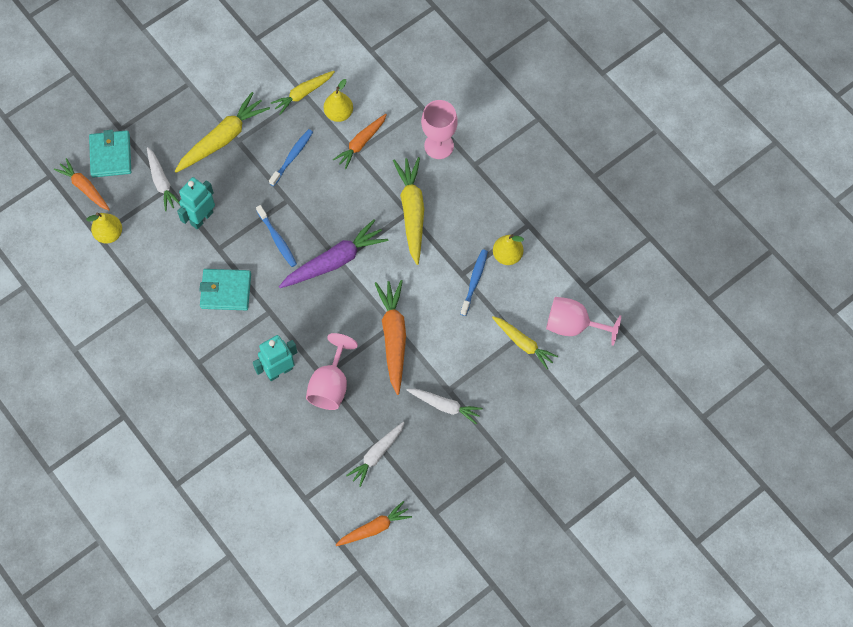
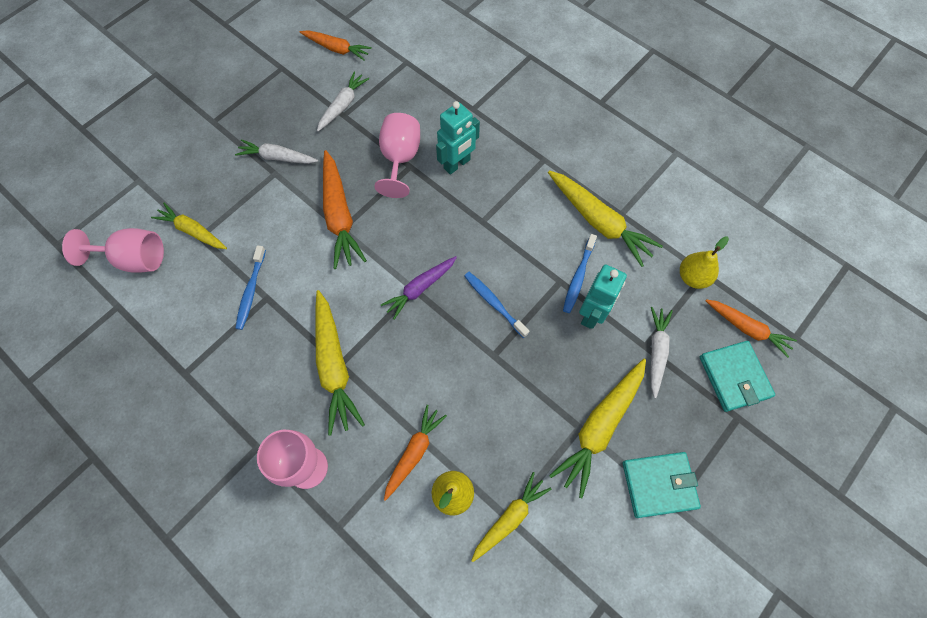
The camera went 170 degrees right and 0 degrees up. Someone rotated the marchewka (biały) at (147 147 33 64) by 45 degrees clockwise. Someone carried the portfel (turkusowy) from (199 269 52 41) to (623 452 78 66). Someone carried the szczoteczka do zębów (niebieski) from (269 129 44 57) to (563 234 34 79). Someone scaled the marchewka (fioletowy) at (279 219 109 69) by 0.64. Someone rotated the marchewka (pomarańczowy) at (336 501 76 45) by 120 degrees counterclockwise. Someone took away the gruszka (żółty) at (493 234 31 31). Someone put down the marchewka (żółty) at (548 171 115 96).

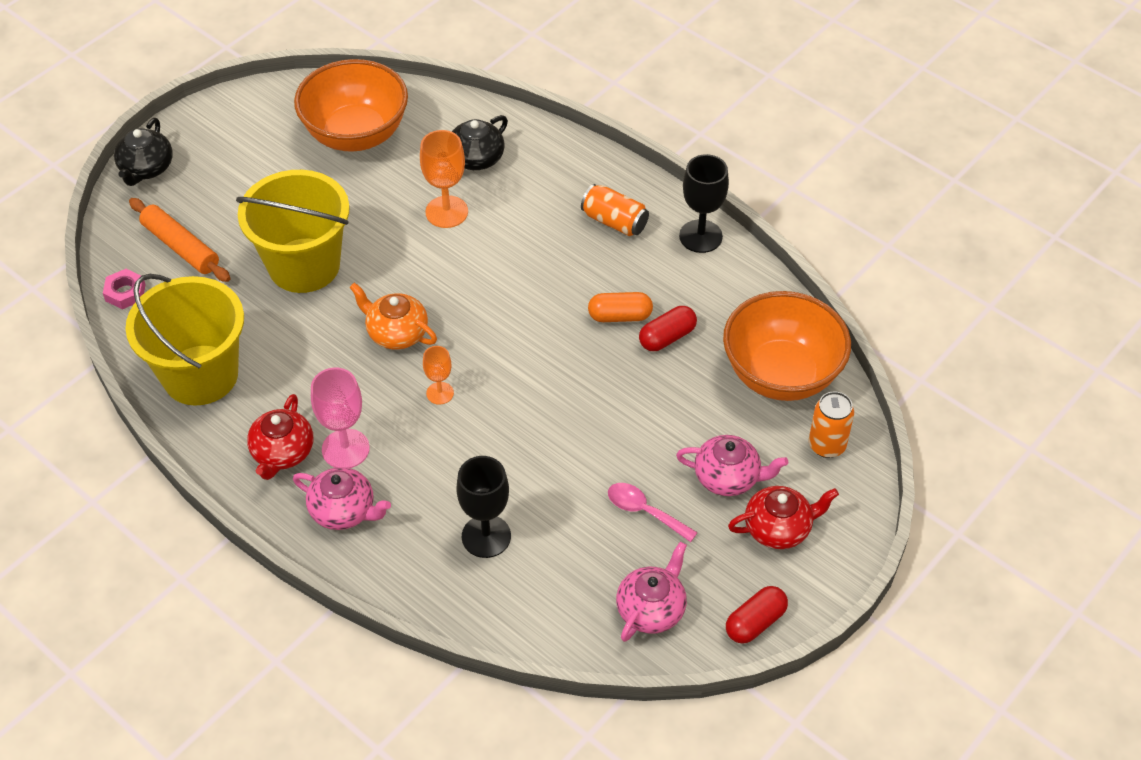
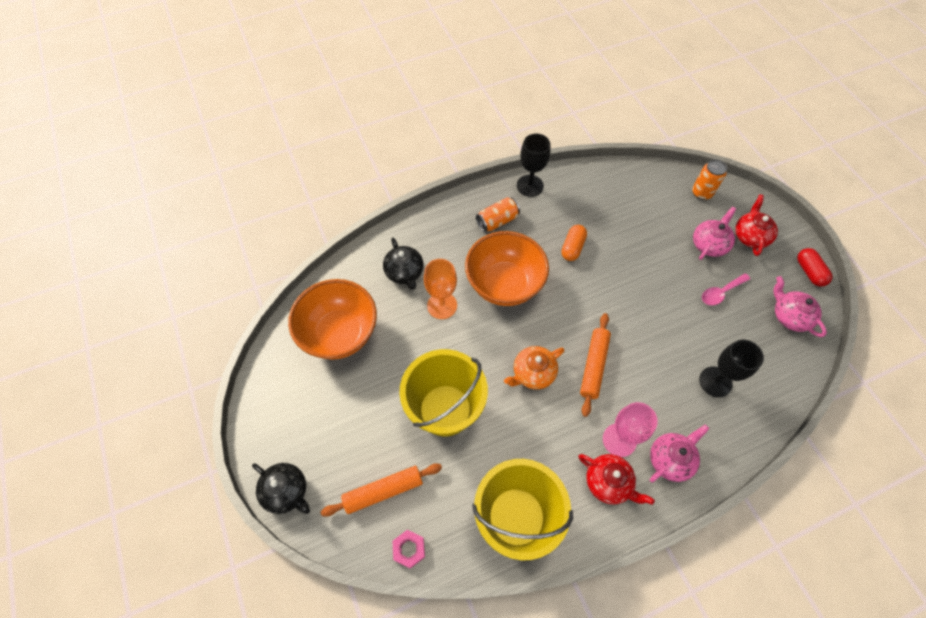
The camera went 65 degrees left and 10 degrees up. Someone swapped the kielich (pomarańczowy) at (423 346 31 59) for the wałek do ciasta (pomarańczowy) at (580 313 31 104). Someone took away the kapsułka (czerwony) at (639 306 58 45). Someone carried the miska (pomarańczowy) from (723 291 128 110) to (465 231 84 75).

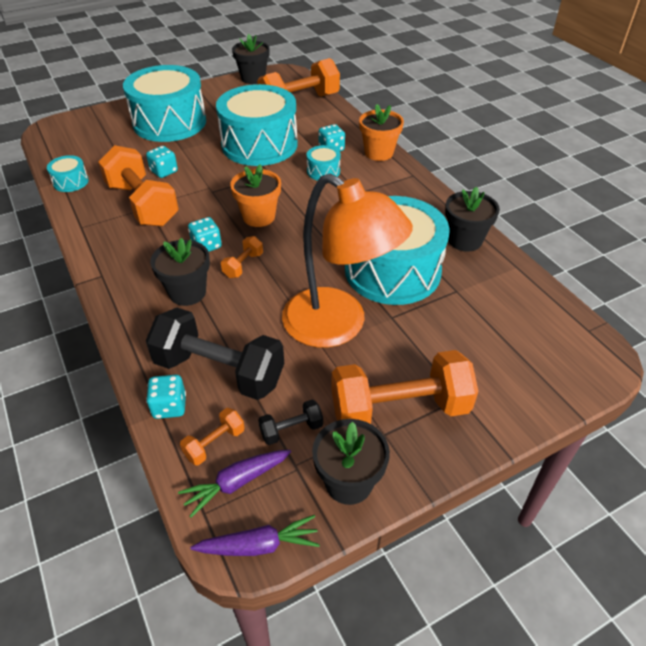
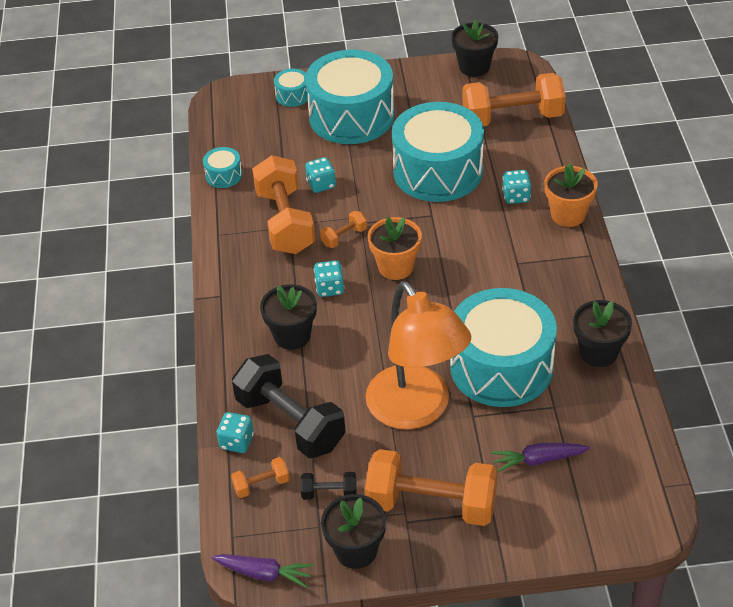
The camera went 25 degrees right and 0 degrees up. Someone carried the marchewka (fioletowy) from (178 450 113 68) to (491 443 99 29). Someone carried the hantel (pomarańczowy) from (221 236 42 42) to (320 211 47 37). Someone carried the bęben (turkusowy) from (307 145 34 35) to (274 69 34 38).

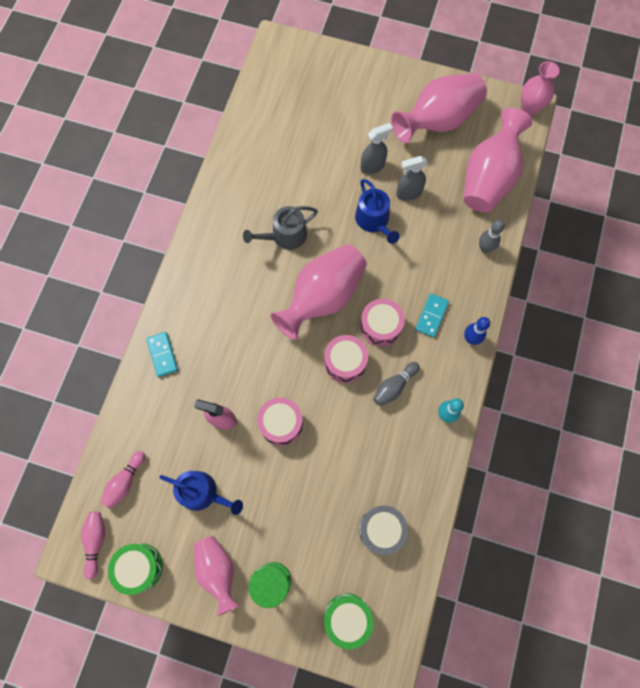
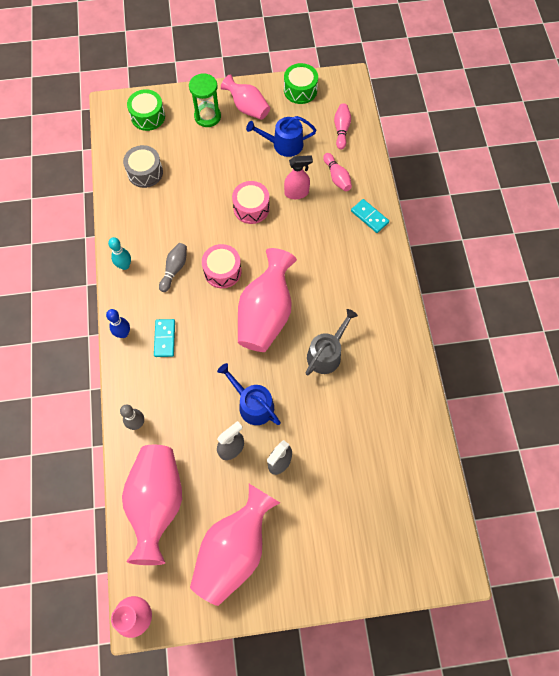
The camera went 155 degrees right and 5 degrees down. Someone carried the kręgiel (różowy) from (81 512 24 67) to (323 153 29 38). Someone took away the bęben (różowy) at (360 299 45 48).

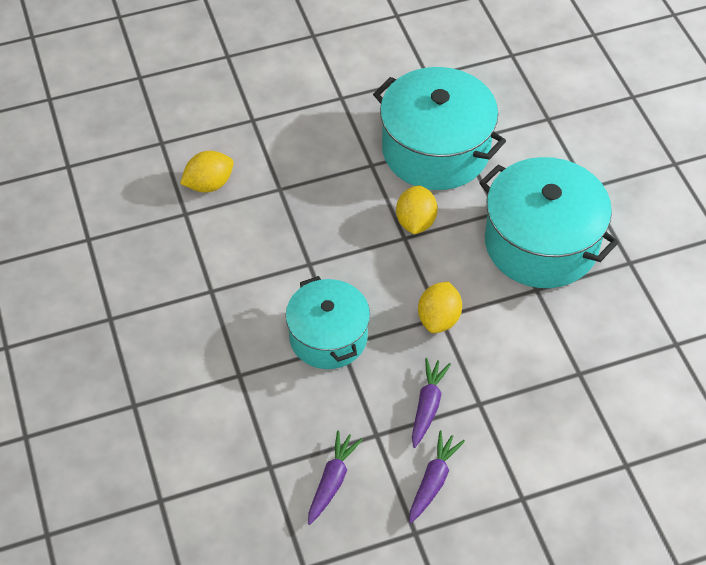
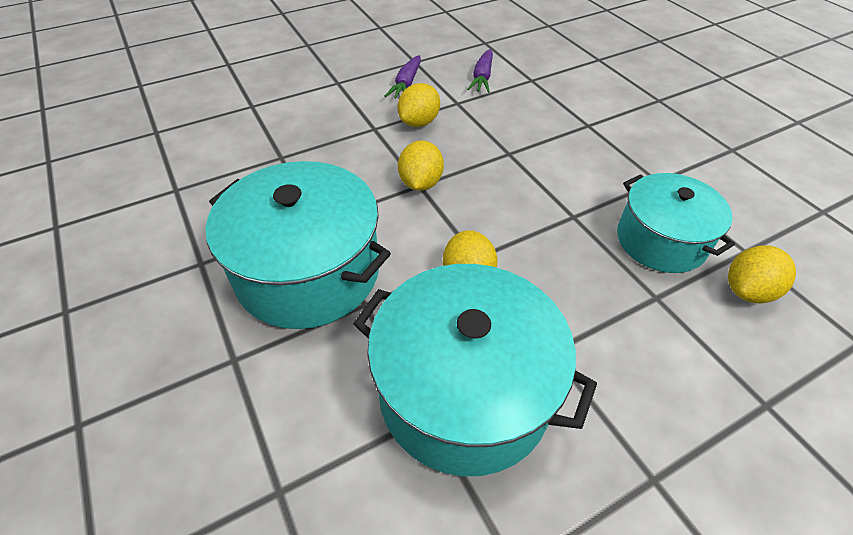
The camera went 170 degrees right and 5 degrees down. Someone carried the garnek (turkusowy) from (286 276 84 93) to (617 173 118 100). Someone swapped the marchewka (fioletowy) at (412 358 39 90) for the cytryna (żółty) at (397 83 43 44).

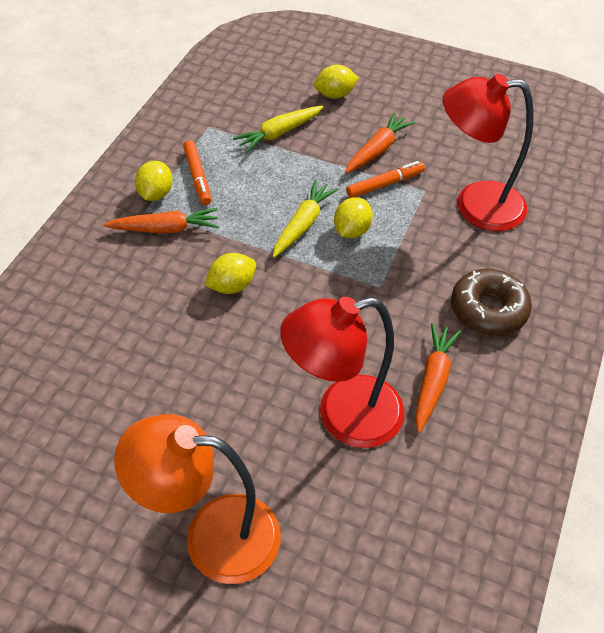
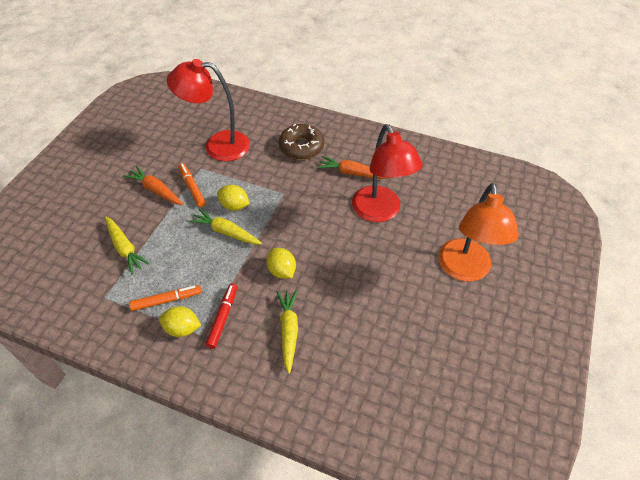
The camera went 90 degrees left and 0 degrees up. Someone swapped the marchewka (pomarańczowy) at (103 208 116 26) for the flamaster (czerwony) at (206 283 31 66). Someone took away the cytryna (żółty) at (314 65 45 34). Someone rotated the lampka (czerwony) at (443 74 91 157) by 90 degrees clockwise. Someone put down the marchewka (żółty) at (277 290 21 84).

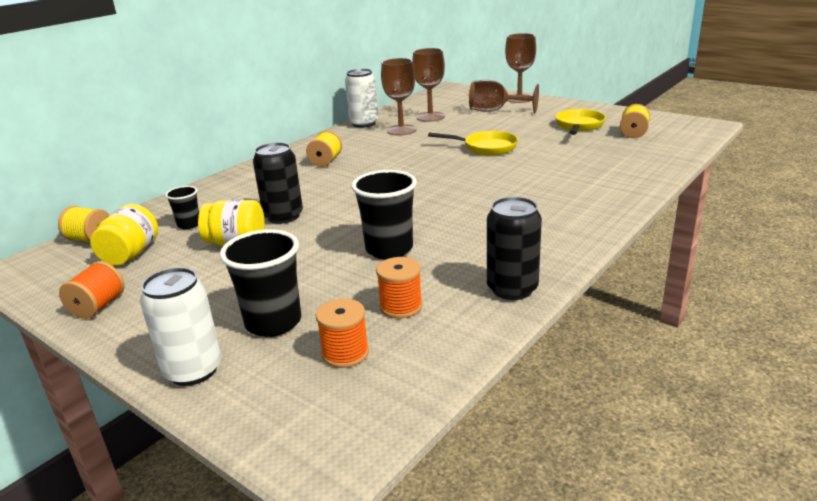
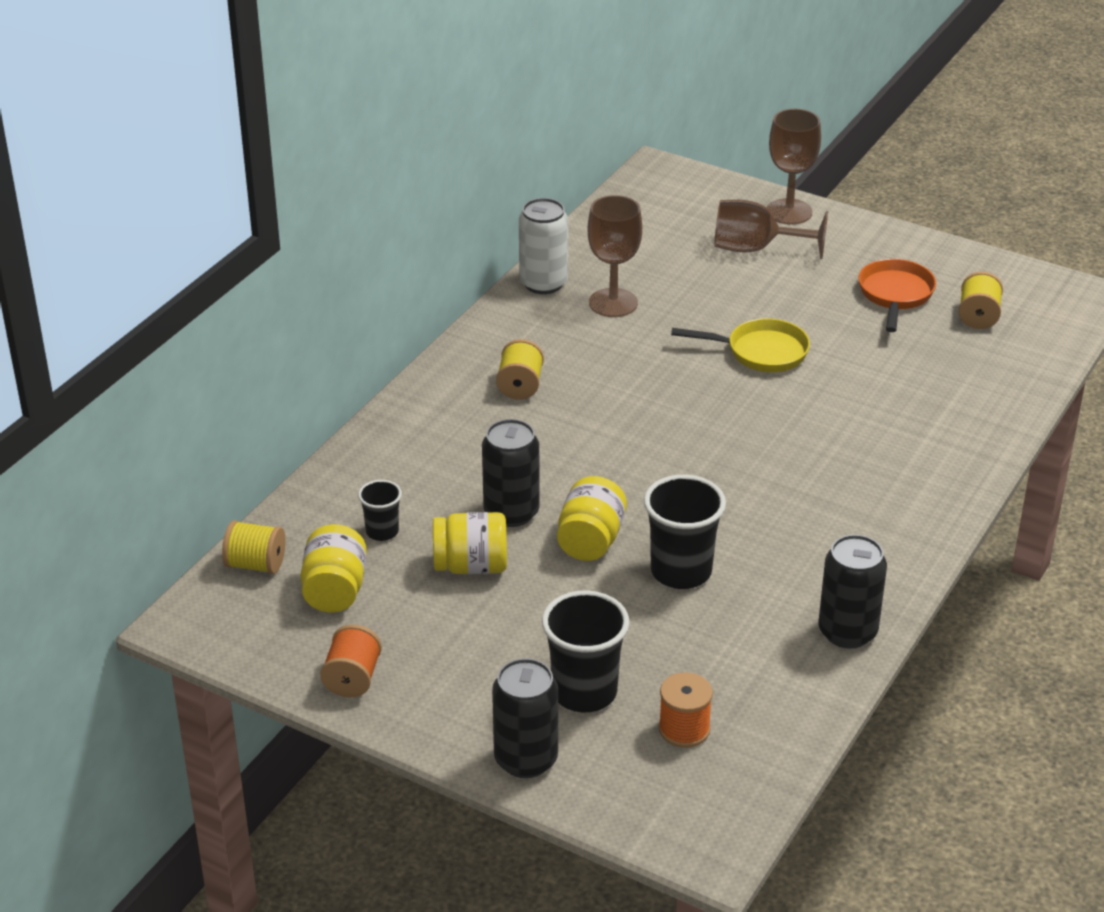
The camera went 10 degrees left and 10 degrees up. Someone repainted the puszka (biały) at (140 267 82 119), which became the puszka (czarny) at (492 658 66 120). Someone took away the szpulka (pomarańczowy) at (376 257 47 62). Someone took away the kielich (brązowy) at (412 48 33 74). Someone repainted the patelnia (żółty) at (555 109 51 26), which became the patelnia (pomarańczowy) at (859 259 77 73). Someone put down the słoik (żółty) at (557 476 70 85).

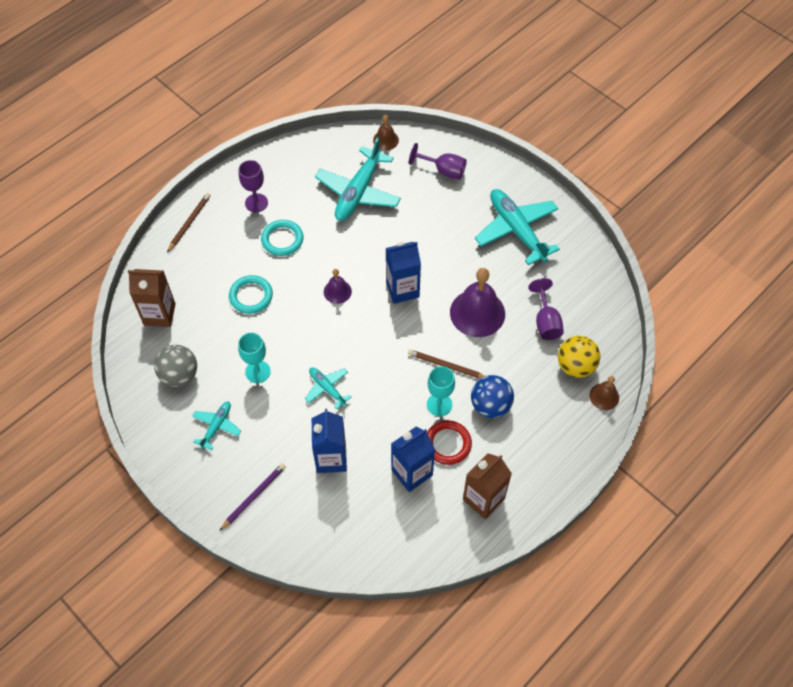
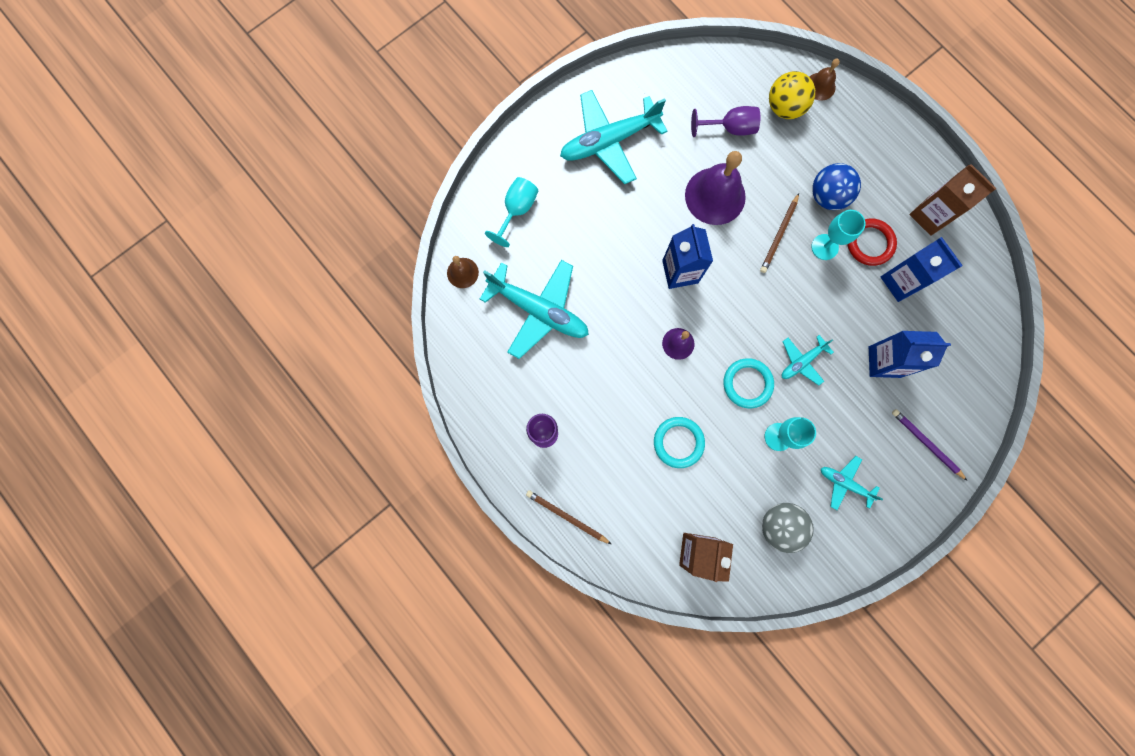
The camera went 85 degrees left and 20 degrees up. Someone carried the pierścień (turkusowy) from (261 220 42 36) to (723 358 51 50). Someone repainted the kielich (fioletowy) at (409 143 58 37), which became the kielich (turkusowy) at (485 177 53 70).

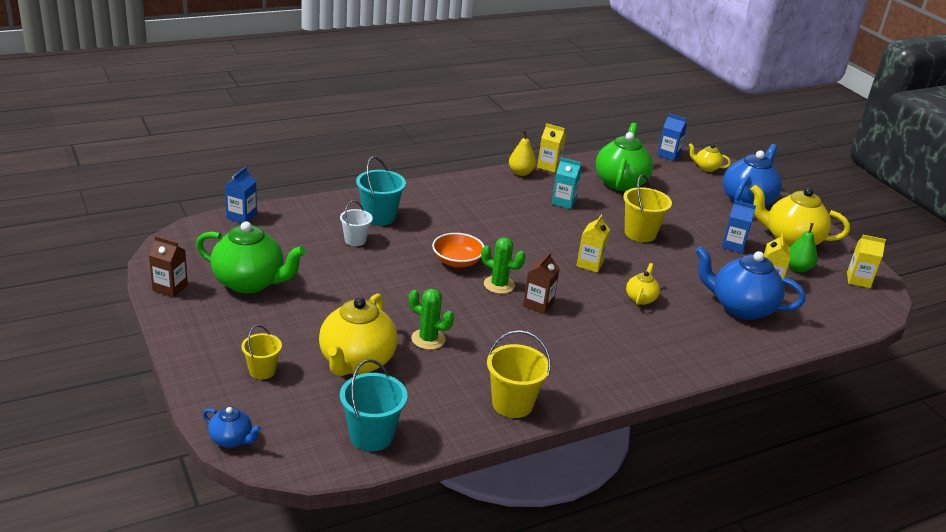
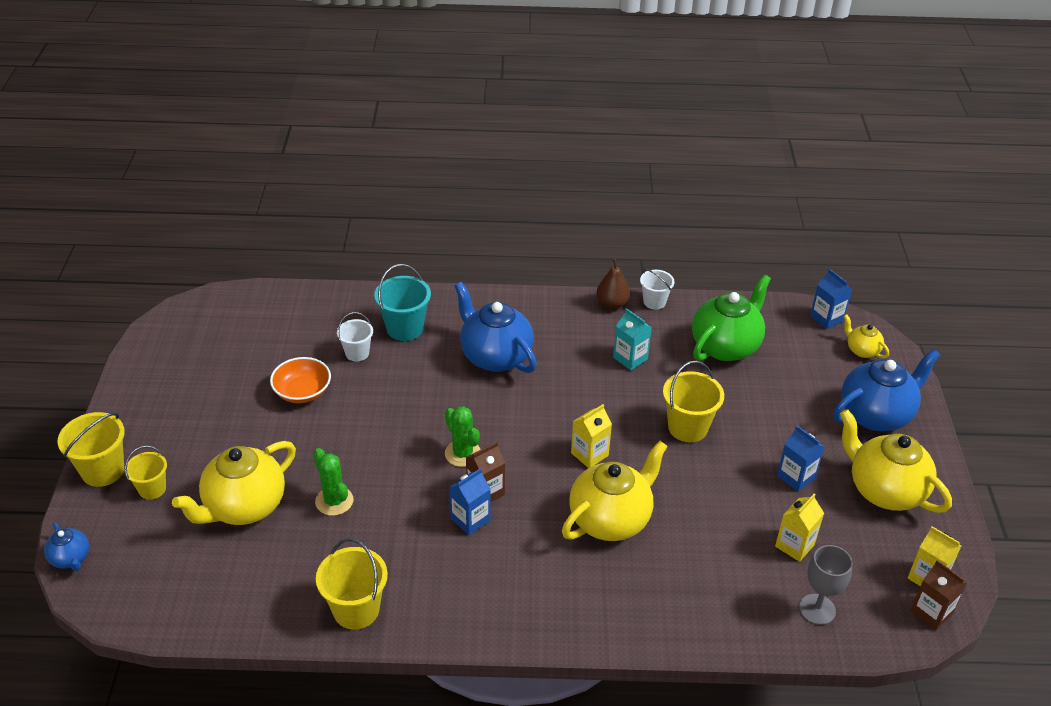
The camera went 30 degrees right and 10 degrees up. Someone carried the karton mleka (brązowy) from (149 236 39 62) to (911 560 56 70). Someone took away the imbryk (zielony) at (196 221 110 73). Someone carried the karton mleka (niebieski) from (225 166 32 57) to (450 468 40 67). Someone took away the wiadro (turkusowy) at (340 359 68 92). Someone carried the miska (pomarańczowy) from (432 233 52 35) to (270 357 61 46). Someone repainted the gruszka (żółty) at (509 130 27 46), which became the gruszka (brązowy) at (596 258 34 51). Someone swapped the karton mleka (żółty) at (537 123 29 50) for the wiadro (biały) at (640 269 35 41). Someone scaled the imbryk (żółty) at (626 263 34 42) by 2.04. Someone carried the imbryk (niebieski) from (695 246 111 74) to (454 282 83 91). Someone took away the gruszka (zielony) at (789 223 28 49). Someone put down the wiadro (żółty) at (58 412 67 75). Someone put down the kielich (szary) at (799 545 54 80).

